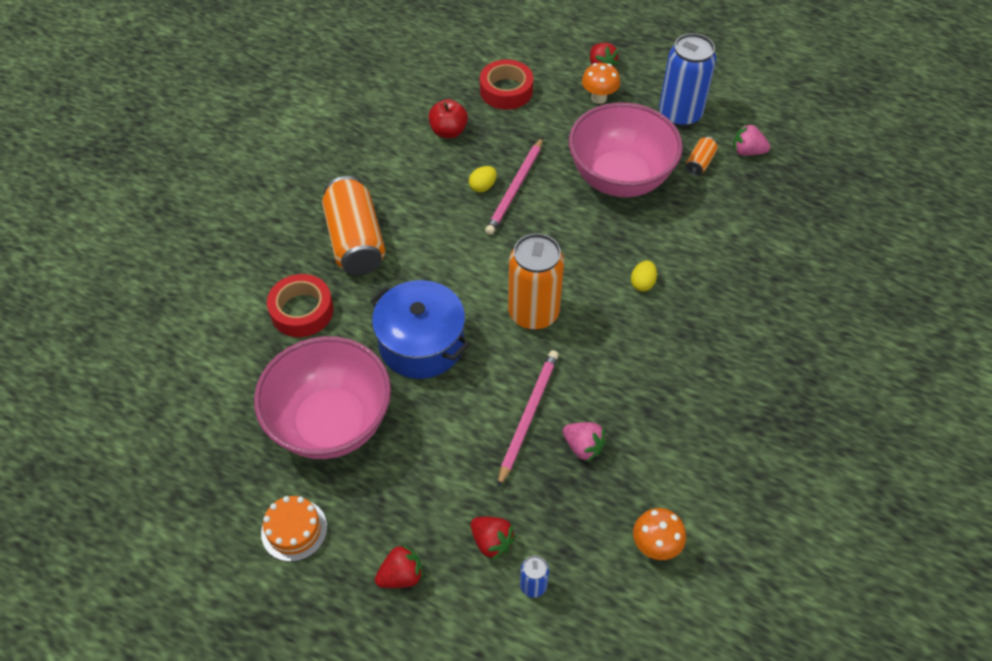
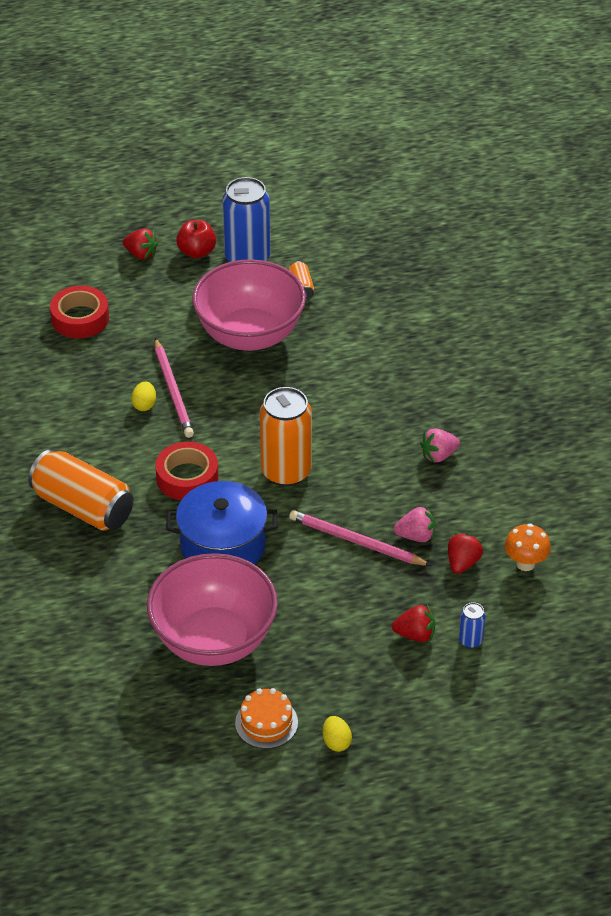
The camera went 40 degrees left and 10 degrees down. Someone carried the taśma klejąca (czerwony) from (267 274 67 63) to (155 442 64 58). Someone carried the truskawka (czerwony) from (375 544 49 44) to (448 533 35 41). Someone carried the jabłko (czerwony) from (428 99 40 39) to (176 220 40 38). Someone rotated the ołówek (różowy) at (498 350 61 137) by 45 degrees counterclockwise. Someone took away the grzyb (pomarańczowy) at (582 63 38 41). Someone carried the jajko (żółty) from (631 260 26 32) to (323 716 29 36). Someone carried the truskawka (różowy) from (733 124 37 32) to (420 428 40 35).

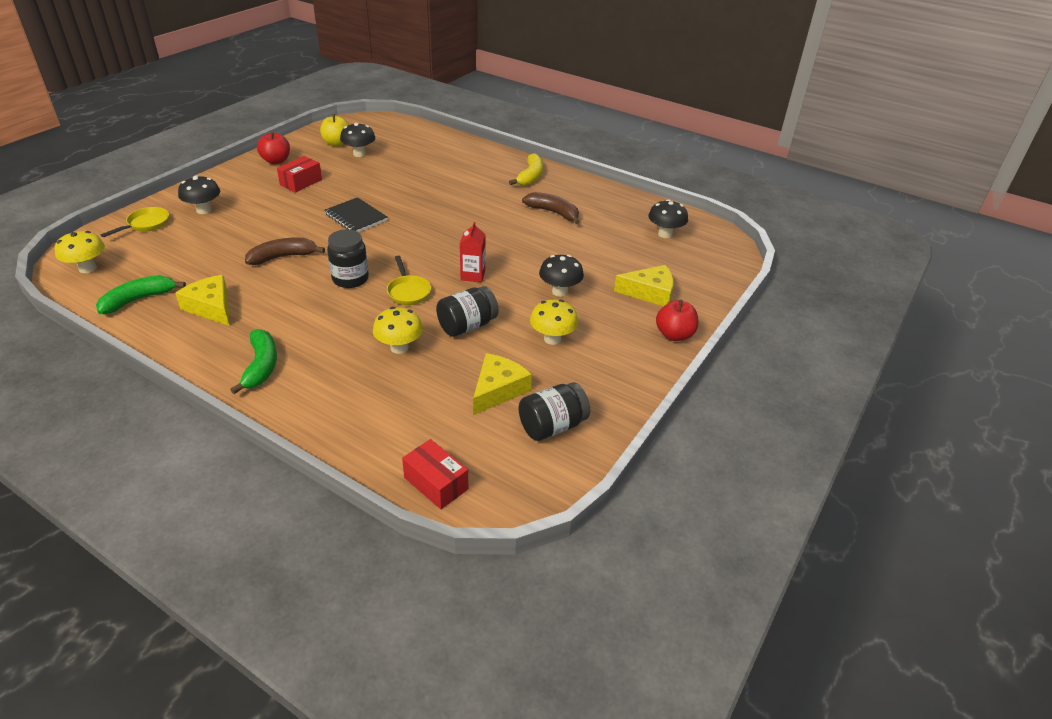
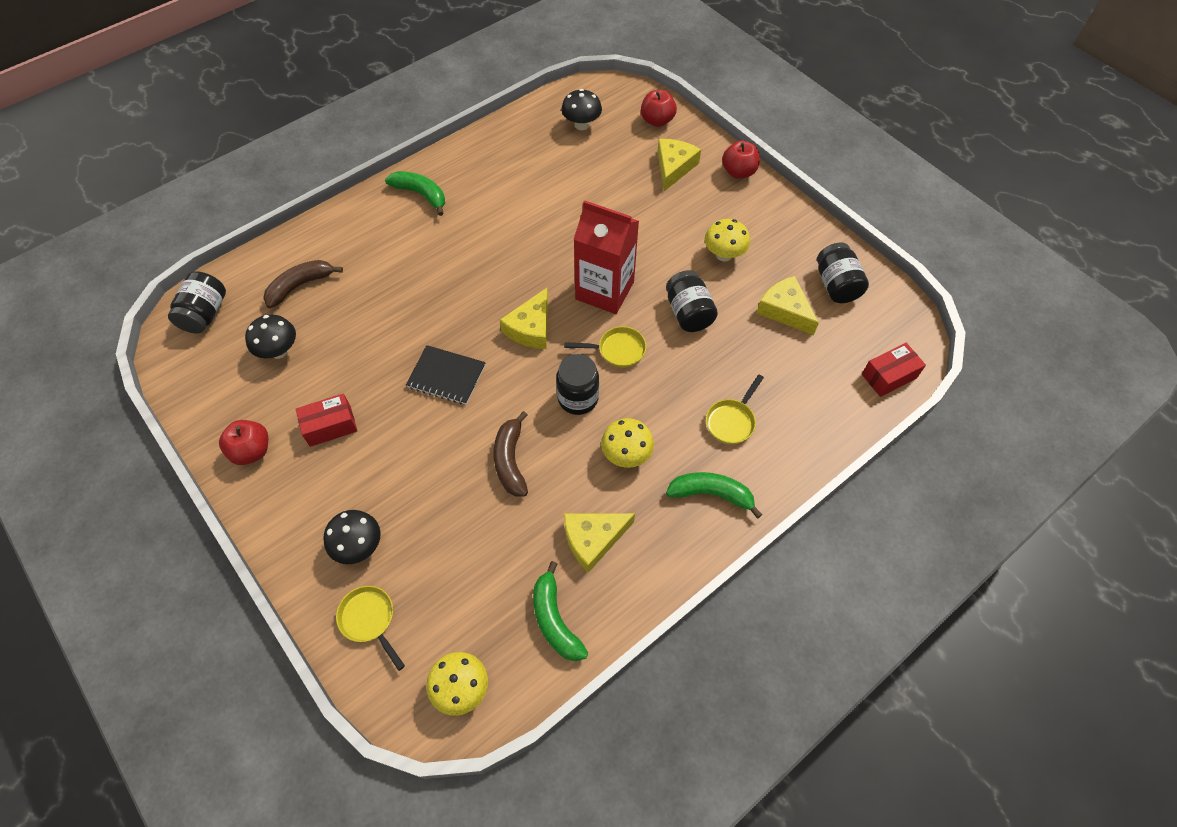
The camera went 70 degrees left and 20 degrees up. Someone rotated the pudełko (czerwony) at (277 156 45 37) by 75 degrees counterclockwise. Someone took away the jabłko (żółty) at (320 114 29 32). Someone rotated the zeszyt (czarny) at (324 197 64 35) by 45 degrees clockwise. Someone carried the grzyb (żółty) from (373 307 50 47) to (601 418 53 50). Someone scaled the karton mleka (czerwony) at (460 222 26 61) by 1.96. Someone repainted the banan (żółty) at (509 153 34 33), which became the banan (zielony) at (385 171 60 45). Someone carried the banan (brązowy) from (522 192 57 32) to (263 260 80 48). Someone took away the grzyb (czarny) at (539 255 45 42). Someone put down the słoik (czarny) at (168 271 58 63). Someone put down the ser (żółty) at (500 288 48 61). Someone put down the jabłko (czerwony) at (641 90 36 37). Someone put down the patelnia (żółty) at (706 375 58 69).

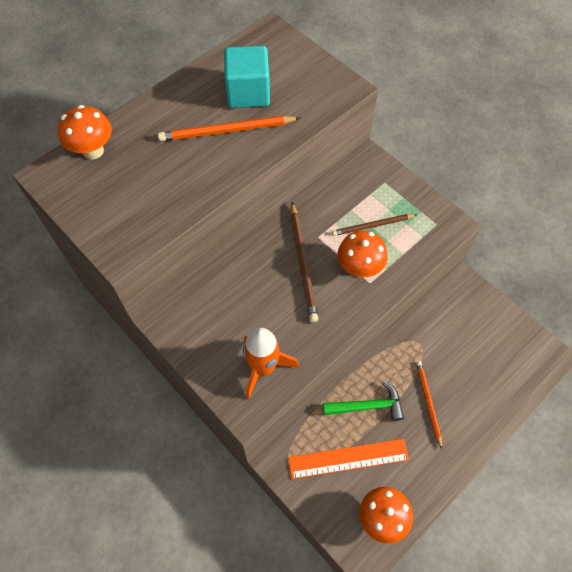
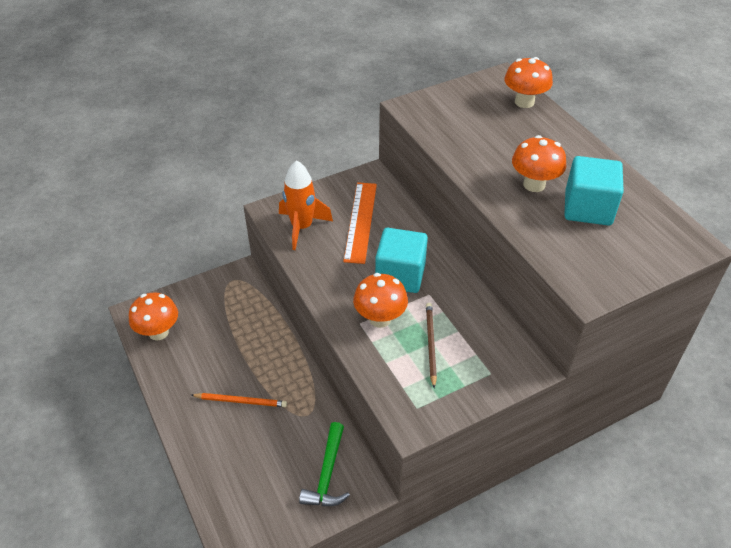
The camera went 105 degrees right and 15 degrees down. Someone swapped the ołówek (pomarańczowy) at (158 116 142 25) for the grzyb (pomarańczowy) at (512 135 54 57). Someone carried the linijka (pomarańczowy) from (288 439 121 40) to (343 182 34 82). Someone swapped the ołówek (brązowy) at (290 202 28 120) for the sześcian (turkusowy) at (375 228 53 65). Someone carried the młotek (zielony) from (323 381 81 40) to (299 422 51 84).

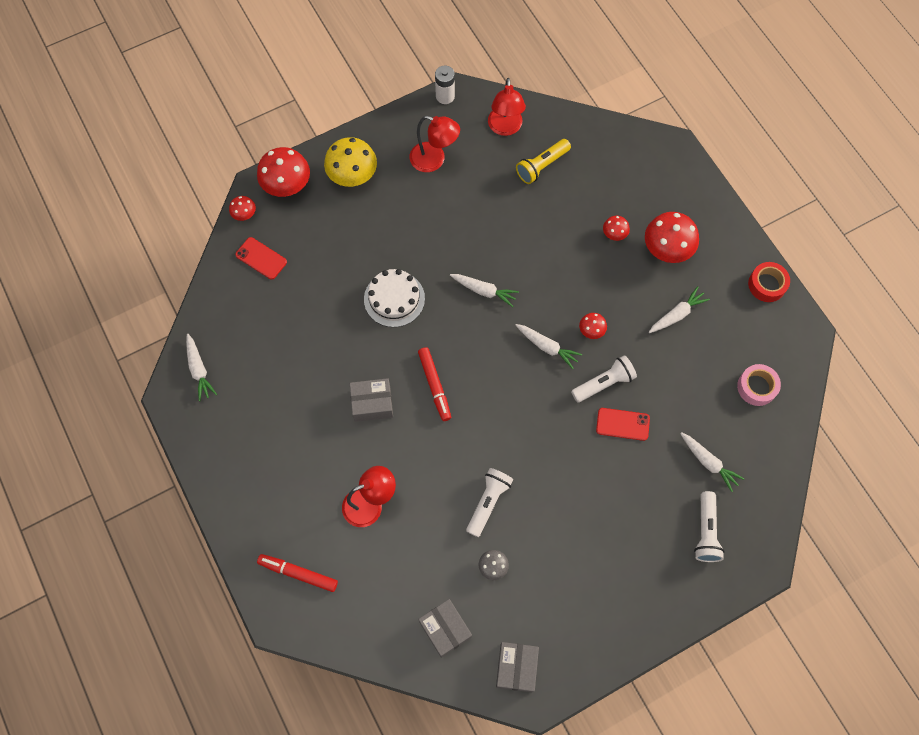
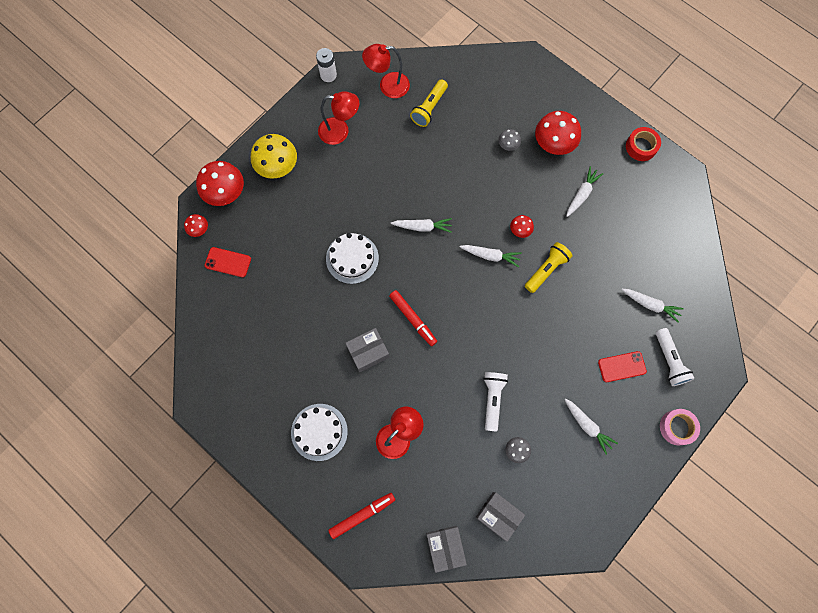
The camera went 20 degrees left and 5 degrees up. Someone carried the marchewka (biały) from (186 334 31 67) to (565 398 53 57). Someone rotated the flamaster (czerwony) at (257 554 81 38) by 150 degrees clockwise. Someone rotated the lampka (czerwony) at (488 78 38 58) by 105 degrees clockwise. Someone carried the pudełko (szary) from (496 642 43 50) to (426 526 41 47). Someone repainted the latarka (biały) at (571 355 66 48), which became the latarka (żółty) at (525 242 48 51). Someone carried the telefon (czerwony) from (596 408 54 33) to (598 351 49 31). Someone repainted the grzyb (czerwony) at (603 216 27 25), which became the grzyb (szary) at (498 129 23 22). Someone carried the taśma klejąca (różowy) from (737 364 44 42) to (660 409 40 36). Someone put down the tort (biały) at (291 404 57 57).

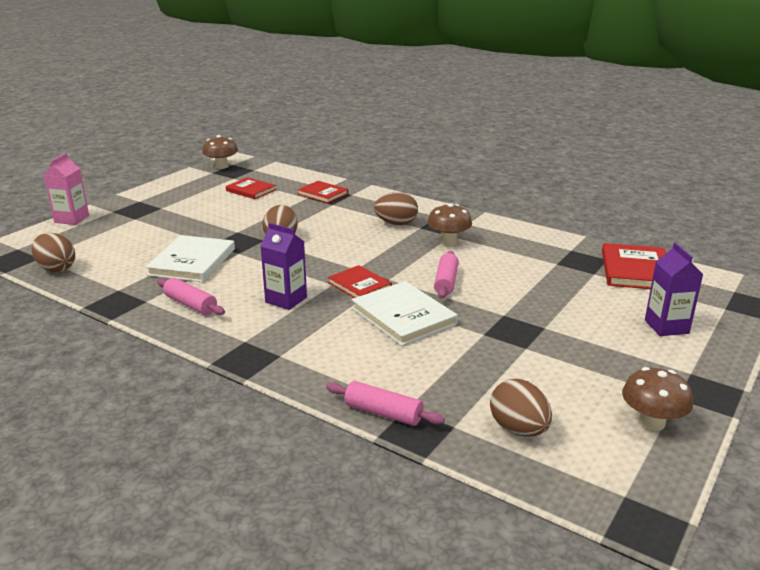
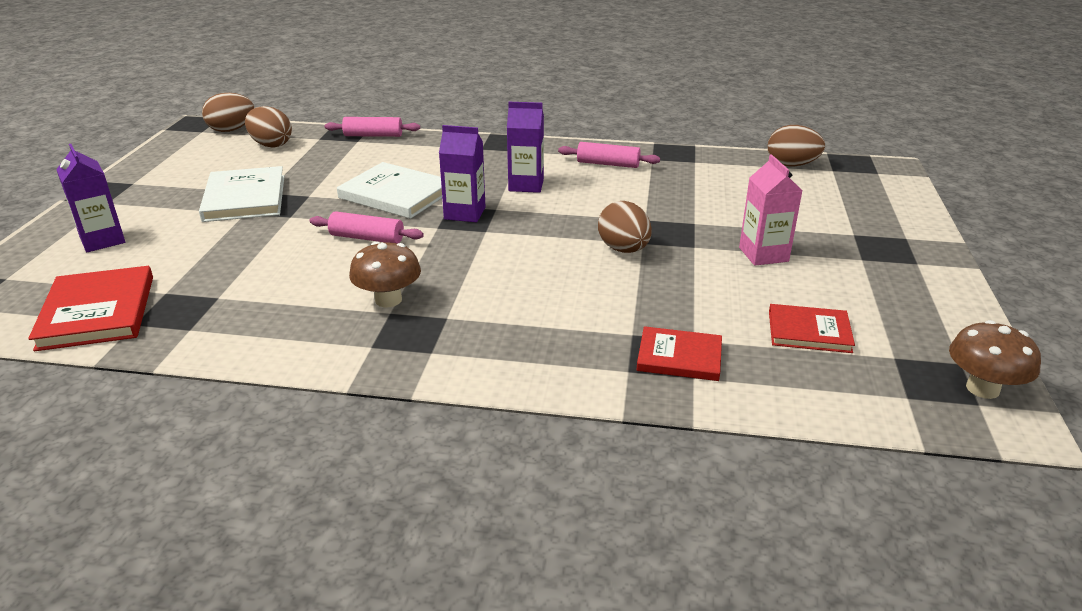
The camera went 155 degrees right and 5 degrees up. Someone carried the karton mleka (różowy) from (44 153 45 72) to (739 154 63 112). Someone carried the książka (biały) from (145 235 90 47) to (199 166 85 56). Someone swapped the książka (czerwony) at (328 265 64 33) for the karton mleka (fioletowy) at (439 125 47 97). Someone carried the jajko (brązowy) from (374 192 44 33) to (202 93 52 39). Someone rotated the wałek do ciasta (różowy) at (434 251 25 48) by 60 degrees counterclockwise. Someone took away the grzyb (brązowy) at (622 367 71 64).

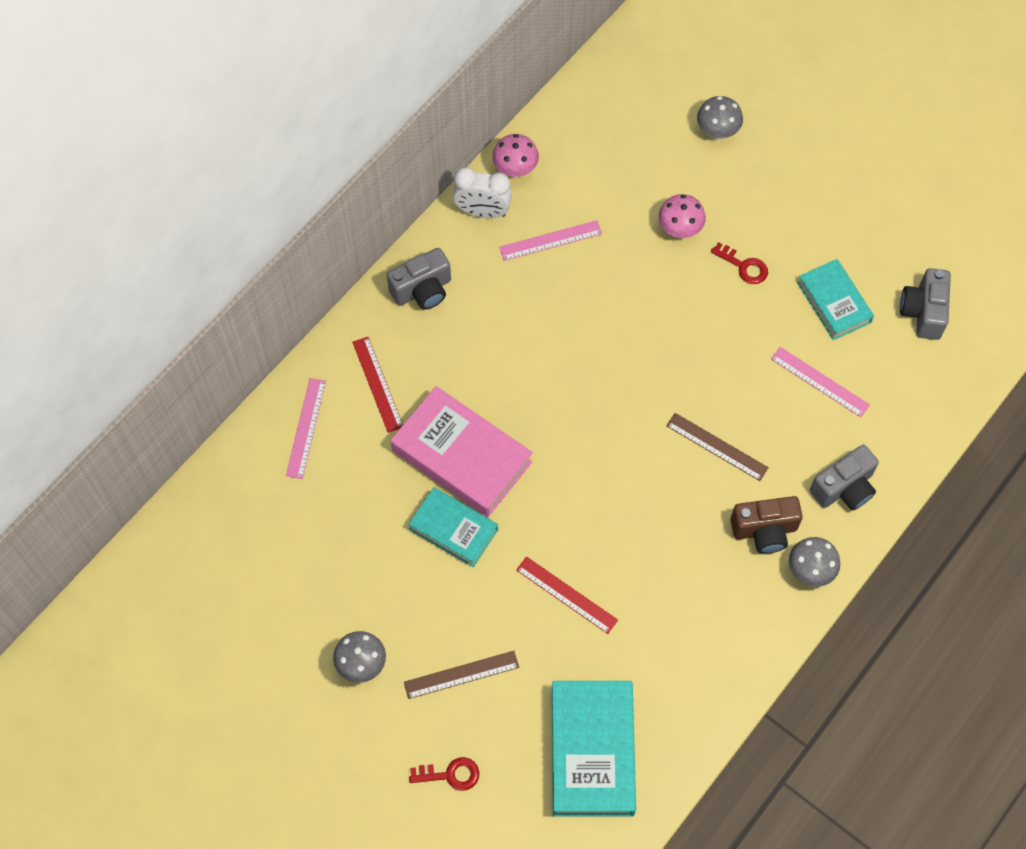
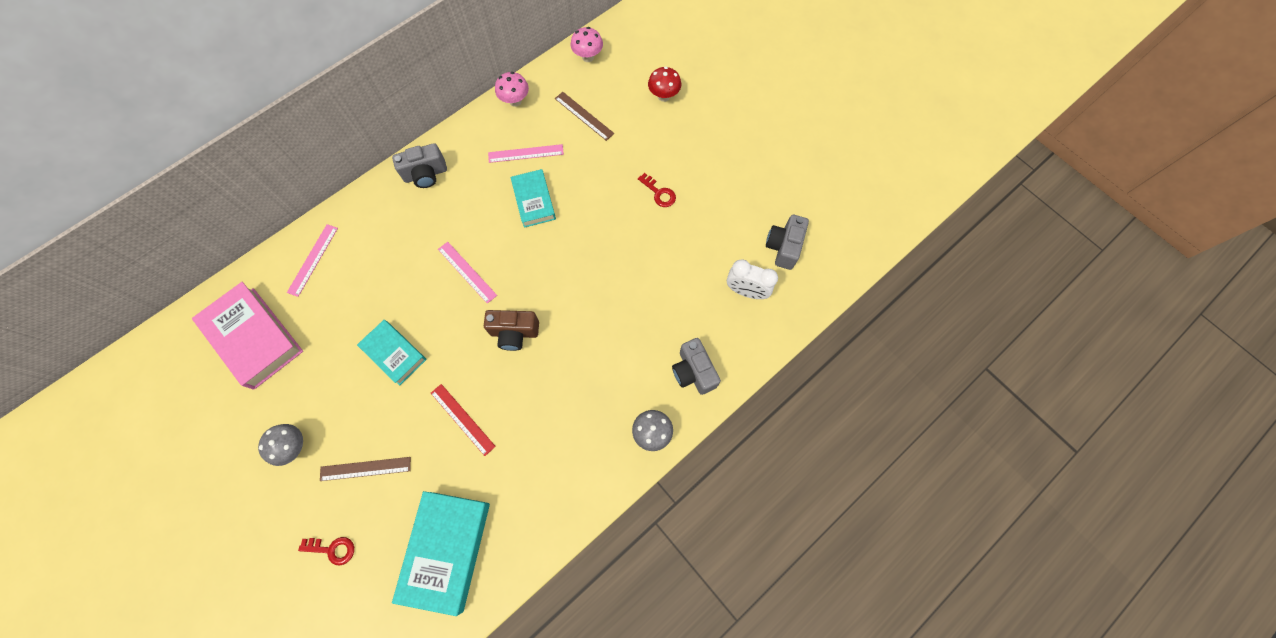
The camera went 10 degrees right and 5 degrees up. Someone took away the linijka (czerwony) at (352 337 51 96). Someone carried the książka (różowy) from (390 386 143 131) to (192 282 111 107). Someone carried the budzik (biały) from (453 167 59 51) to (727 259 51 40). Someone carried the grzyb (różowy) from (659 194 47 44) to (570 27 33 35). Someone carried the linijka (brązowy) from (666 413 103 68) to (555 92 59 49). Someone repainted the grzyb (szary) at (697 96 46 44), which became the grzyb (czerwony) at (648 67 33 35). Someone carried the aparat fotograficzny (brązowy) from (730 496 73 58) to (484 310 55 41). Someone carried the linijka (różowy) from (771 347 99 70) to (438 242 59 62). Someone carried the książka (turkusowy) from (797 259 77 81) to (510 169 46 59). Someone rotated the aparat fotograficzny (szary) at (810 445 69 66) by 90 degrees clockwise.

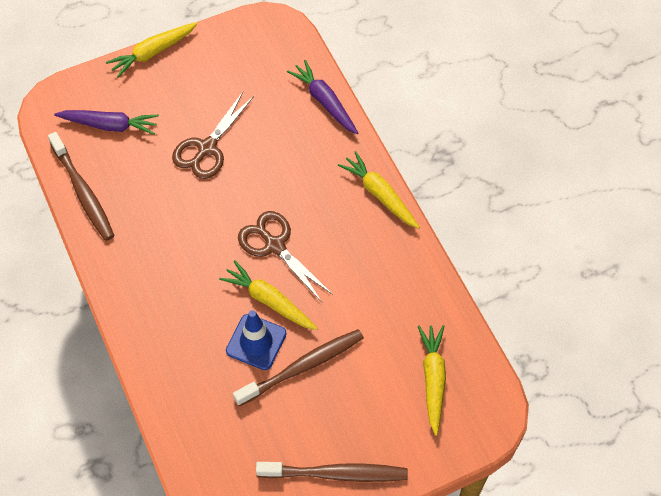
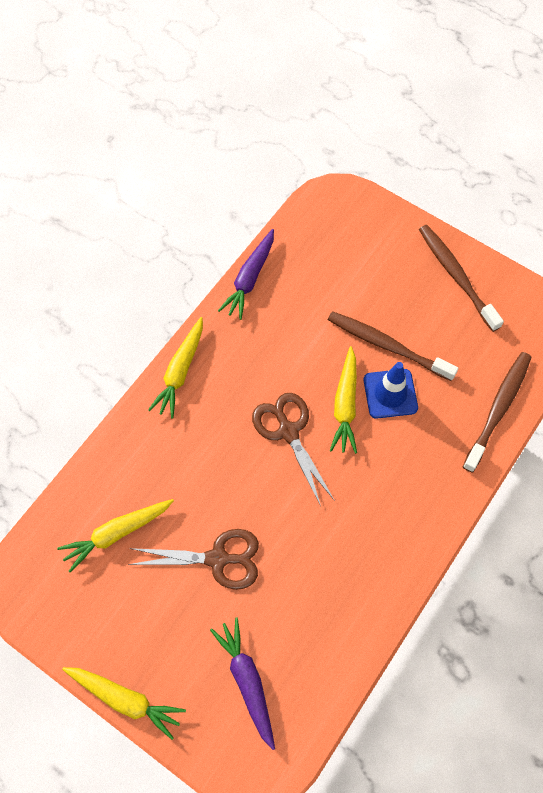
The camera went 120 degrees left and 5 degrees up. Someone carried the szczoteczka do zębów (brązowy) from (48 132 67 109) to (463 352 69 121). Someone rotated the nożyczki (brązowy) at (238 211 95 91) by 135 degrees clockwise. Someone carried the marchewka (fioletowy) from (287 60 71 74) to (218 229 56 91). Someone carried the marchewka (żółty) from (418 325 28 111) to (57 499 117 73).

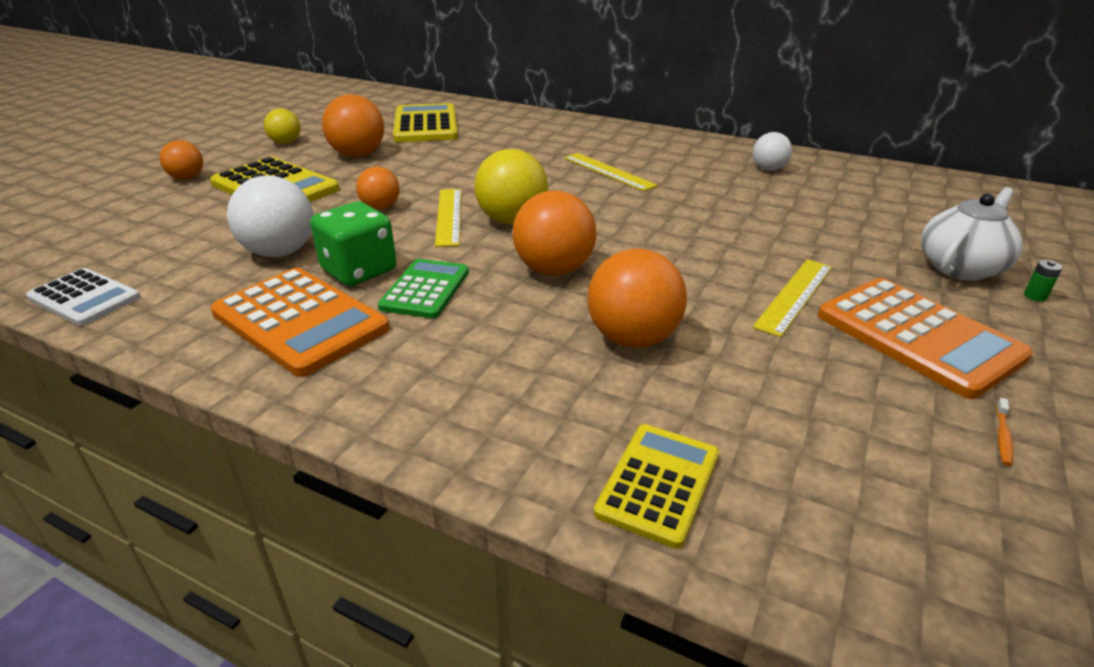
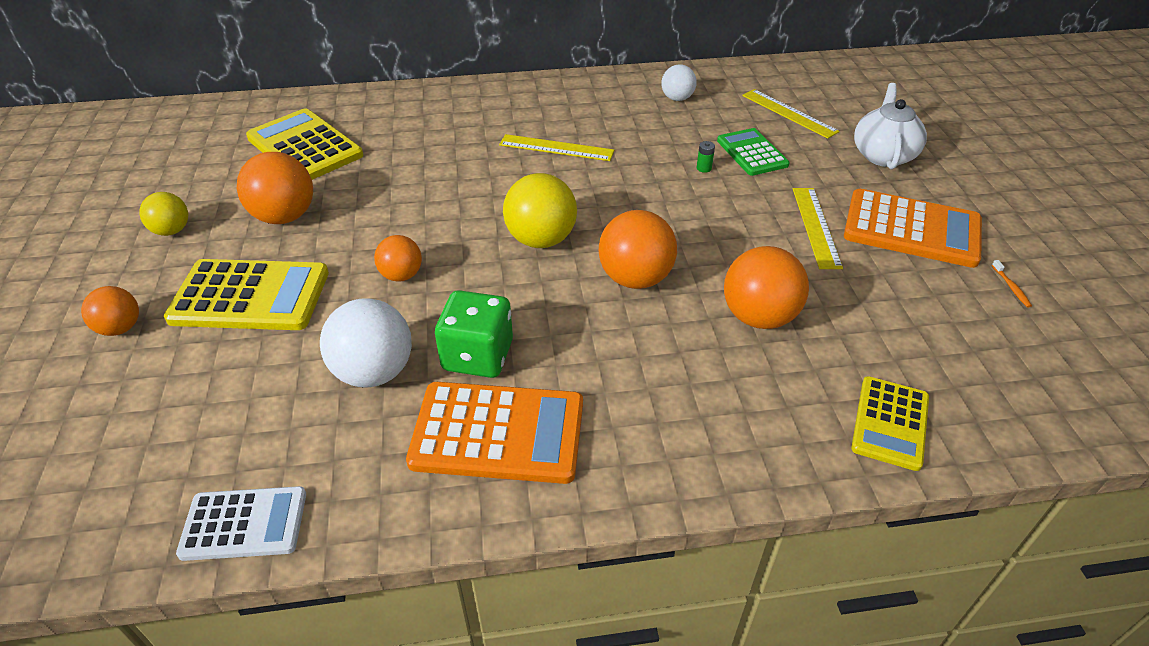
The camera went 35 degrees left and 10 degrees up. Someone carried the kalkulator (zielony) from (378 259 91 59) to (717 128 73 48). Someone carried the linijka (żółty) from (435 189 26 58) to (742 89 98 50). Someone rotated the kalkulator (żółty) at (594 424 125 125) by 150 degrees counterclockwise. Someone carried the bateria (zielony) from (1024 260 39 42) to (697 141 18 32).

